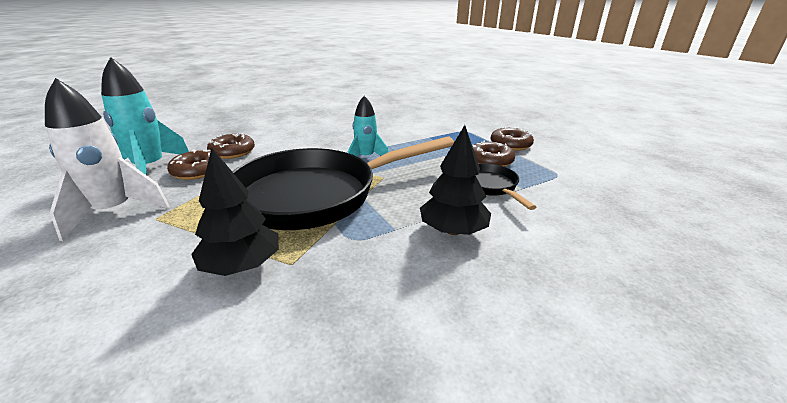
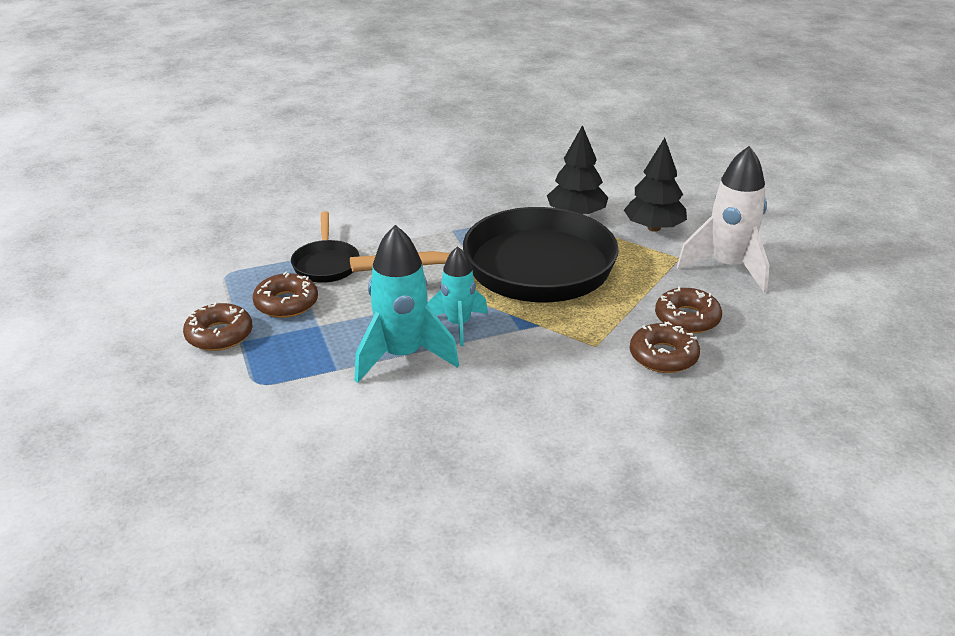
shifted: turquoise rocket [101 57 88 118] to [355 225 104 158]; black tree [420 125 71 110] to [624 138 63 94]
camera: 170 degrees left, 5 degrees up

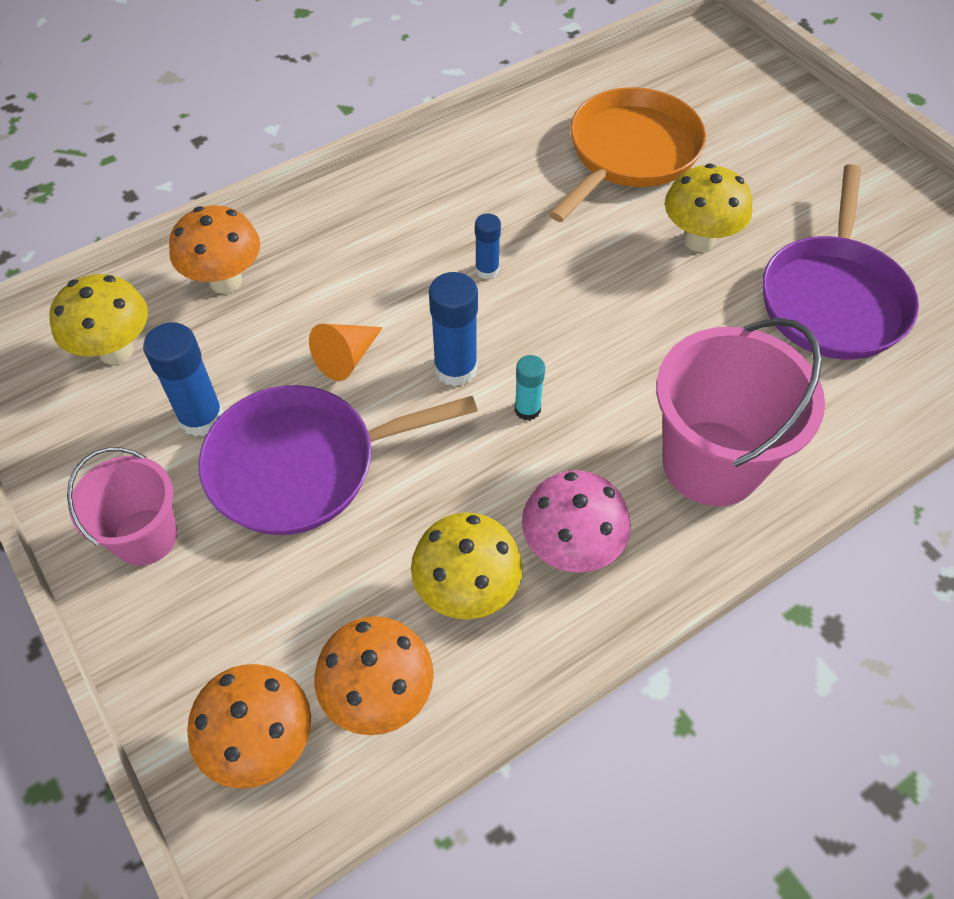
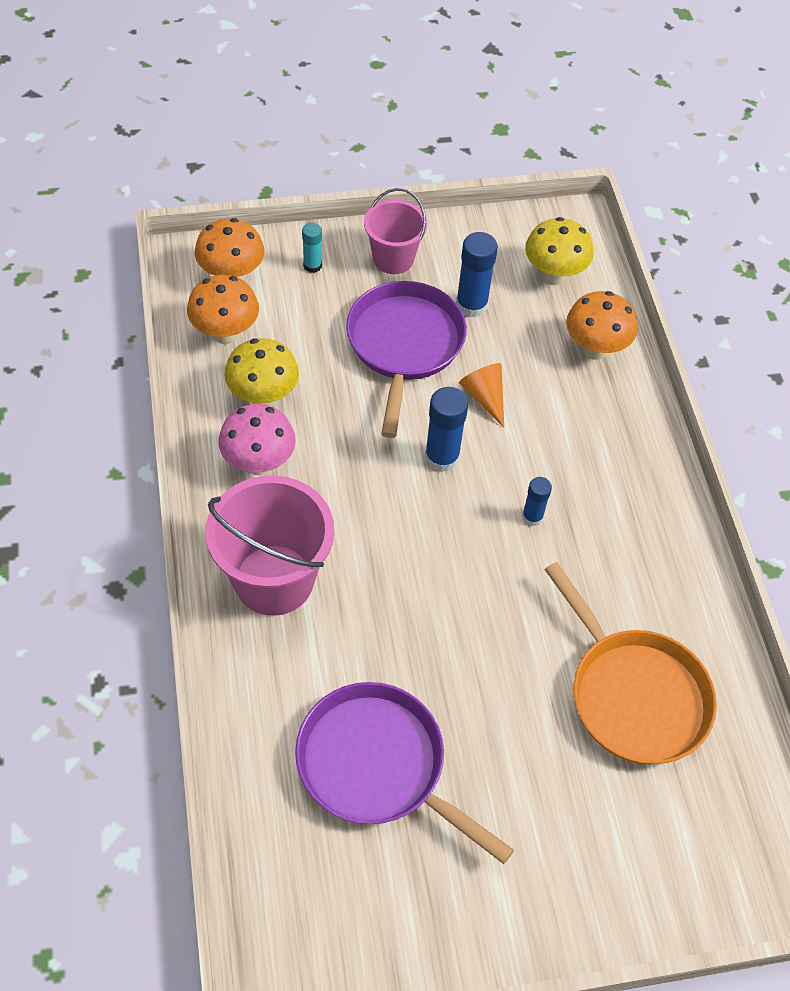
gone: yellow mushroom [665 164 88 88]
shifted: turquoise glue stick [515 355 30 65] to [302 223 20 50]
camera: 110 degrees right, 0 degrees up

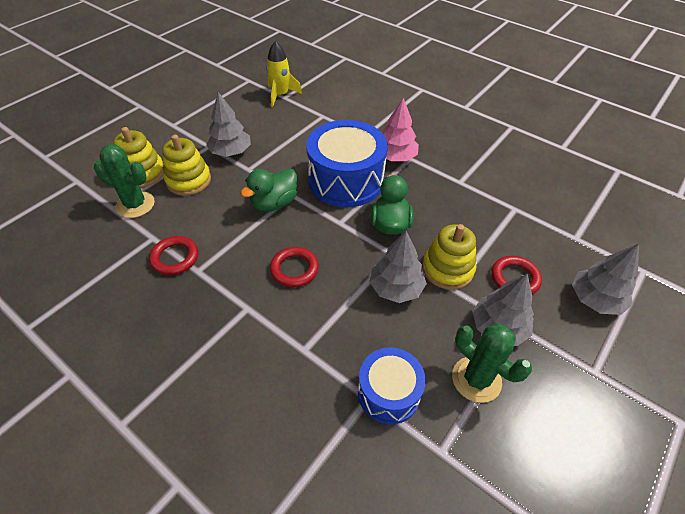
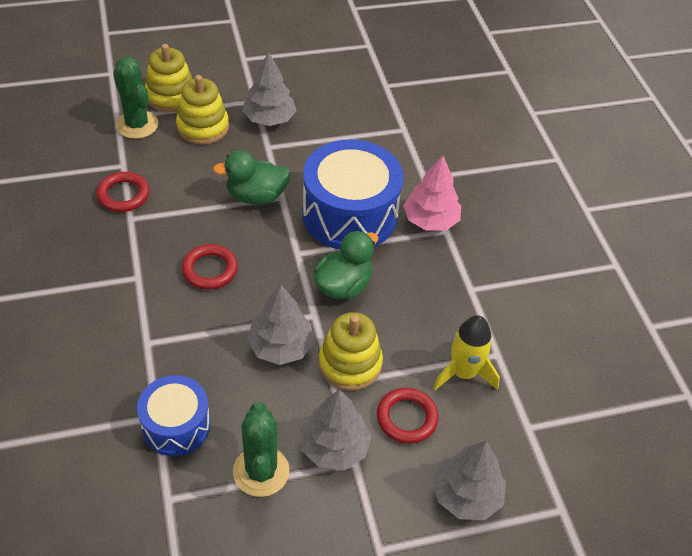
shifted: yellow rocket [266 41 36 66] to [433 315 67 75]
camera: 35 degrees right, 0 degrees up

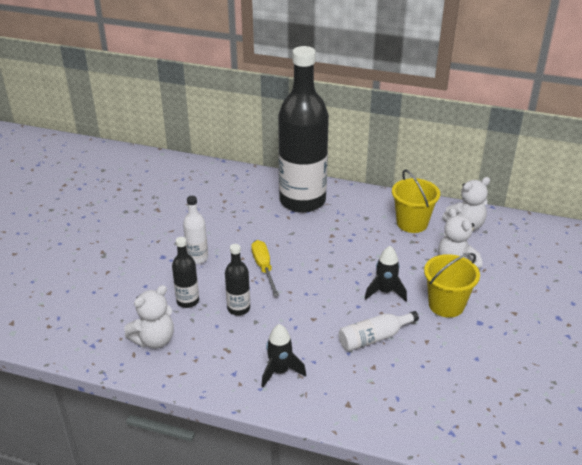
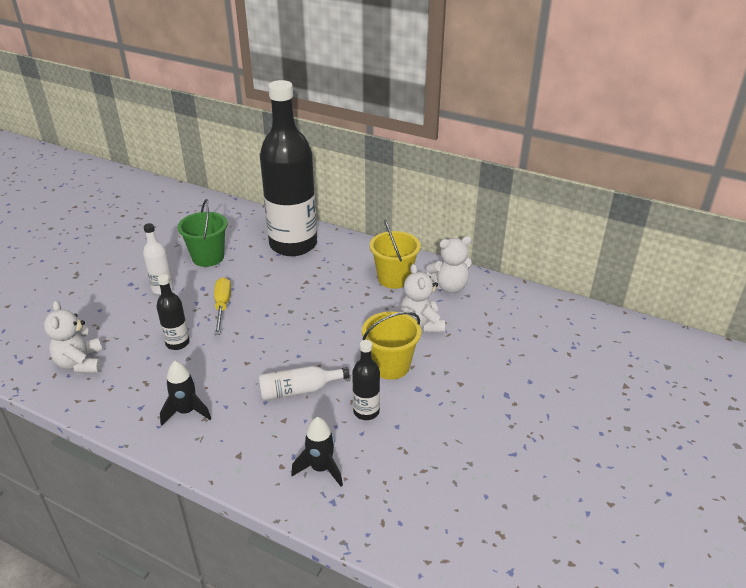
new: green bucket [178 199 49 68]
shifted: black bottle [172 237 27 71] to [352 340 28 80]; black rocket [365 246 42 55] to [291 417 52 70]
rotated: white teddy bear [124 285 50 63] = [44 300 58 73] 105 degrees clockwise
camera: 10 degrees right, 0 degrees up

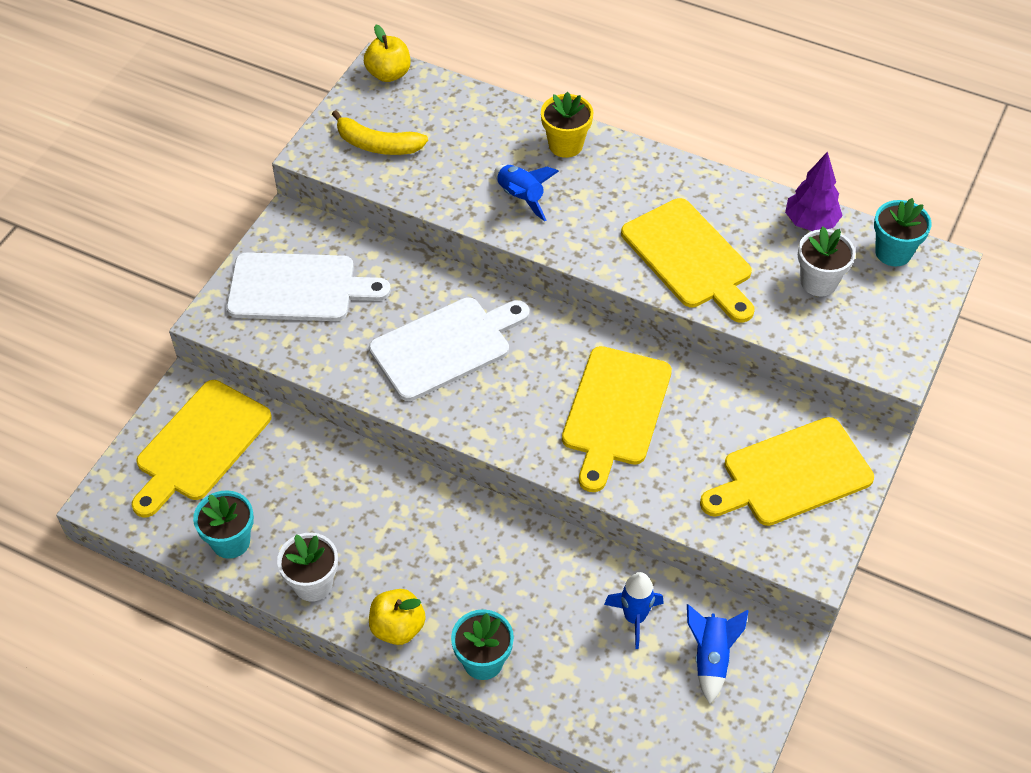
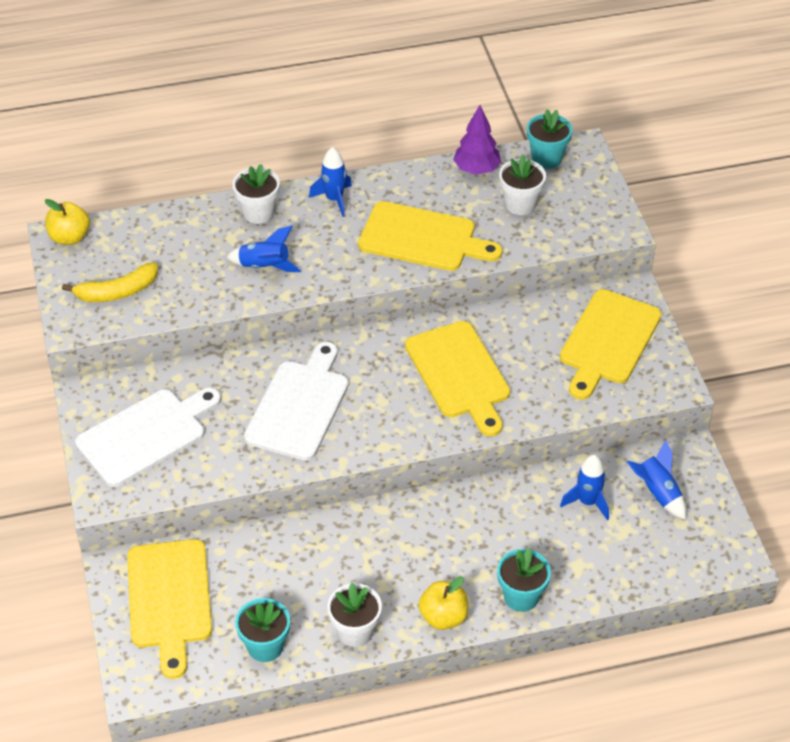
new: blue rocket [309 147 43 70]
repainted: yellow flower pot [541 92 52 66] to white flower pot [233 164 47 60]
camera: 40 degrees left, 5 degrees down

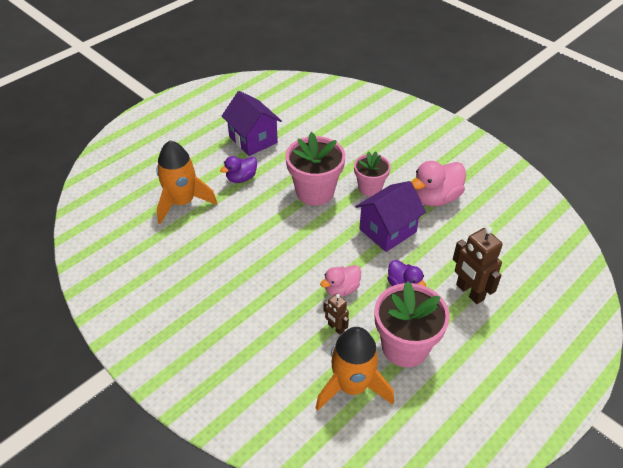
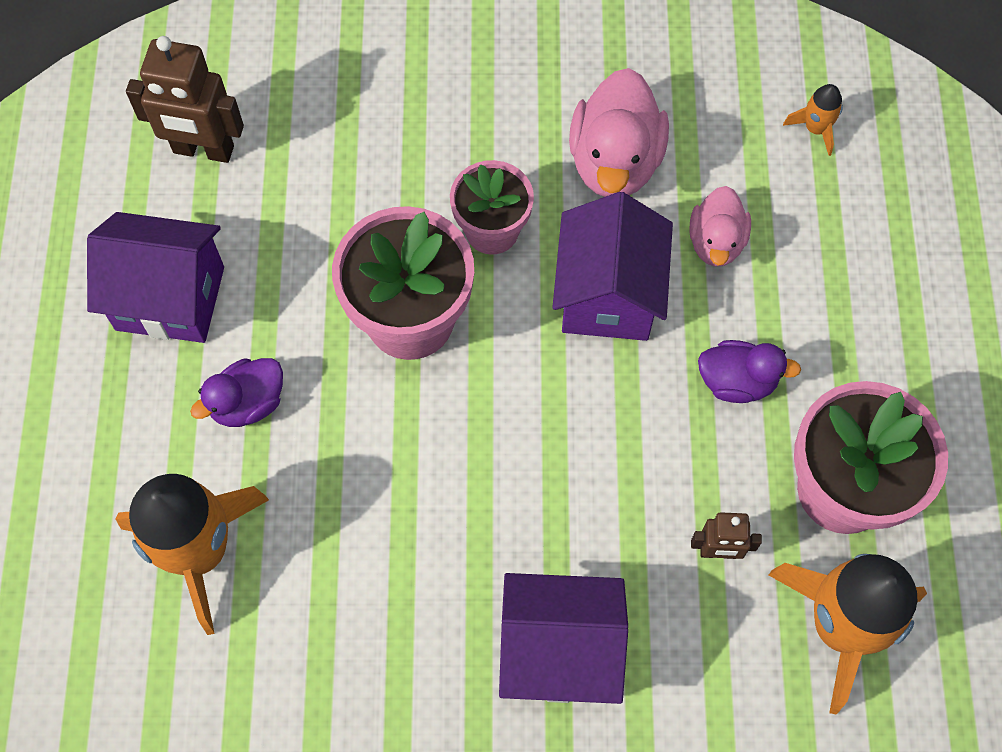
new: purple house [499 573 129 131]; orange rocket [783 84 60 72]
shifted: pink duck [320 265 41 31] to [689 186 62 81]; brown robot [453 226 50 78] to [126 36 118 127]
rotated: purple duck [220 156 37 27] = [190 358 93 69] 45 degrees clockwise
camera: 45 degrees left, 20 degrees up

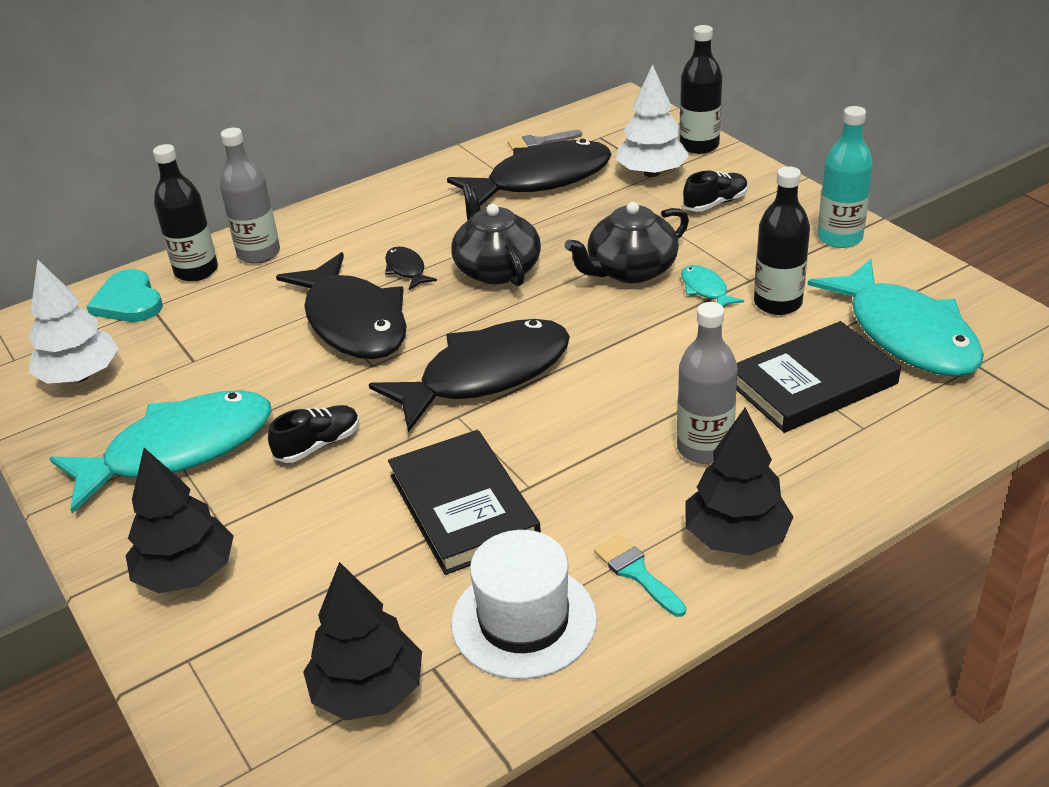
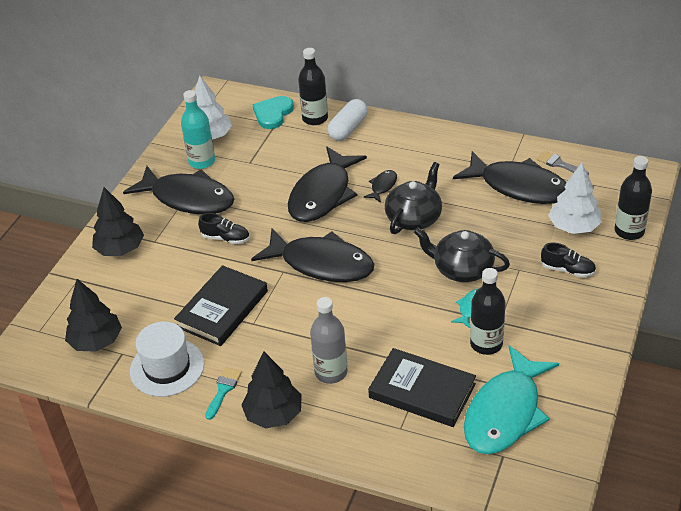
shifted: turquoise bottle [817 106 56 142] to [181 90 34 79]
swapped: grey bottle [220 128 60 136] to white capsule [328 99 40 42]
repainted: turquoise fish [49 390 223 124] to black fish [123 166 111 48]
camera: 55 degrees right, 5 degrees up

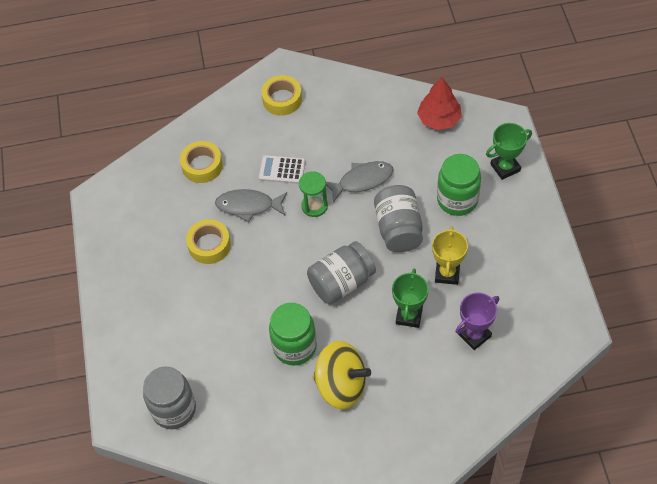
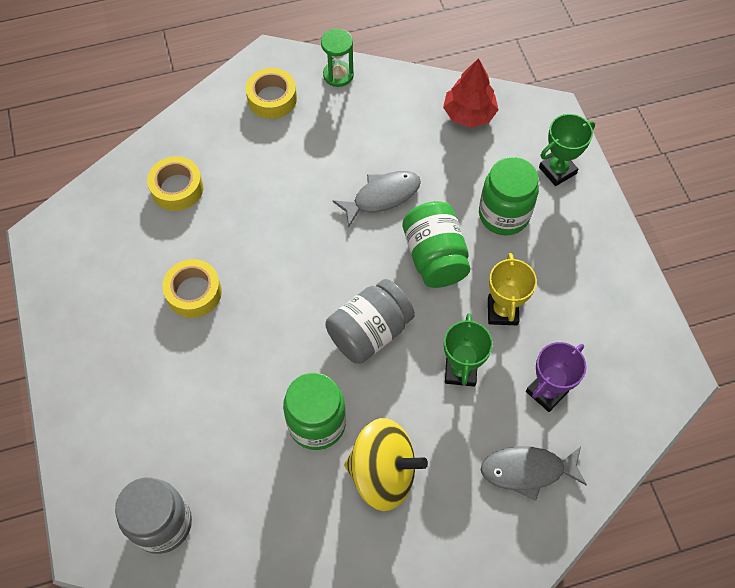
gone: white calculator [259 155 47 29]
shifted: grey fish [215 189 72 33] to [481 446 106 54]; green hourglass [299 171 29 46] to [321 29 33 58]
repainted: grey jar [374 185 49 67] to green jar [403 201 67 87]
camera: 10 degrees left, 5 degrees up

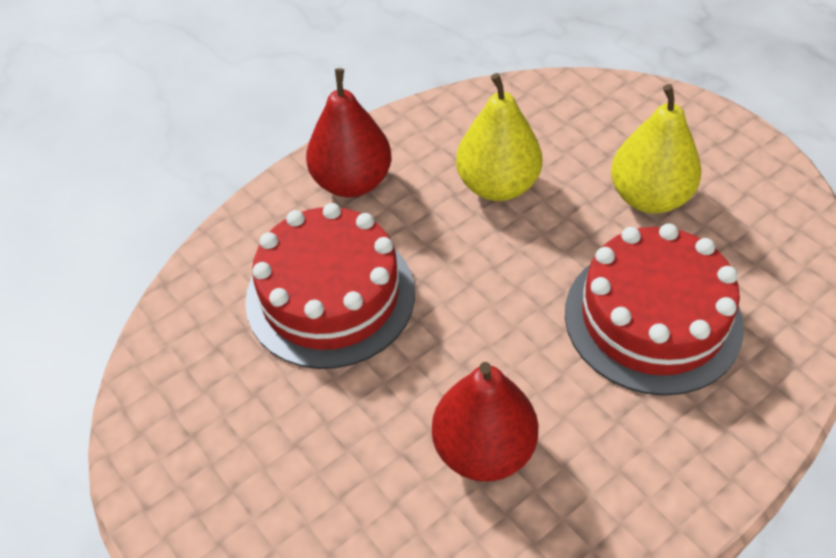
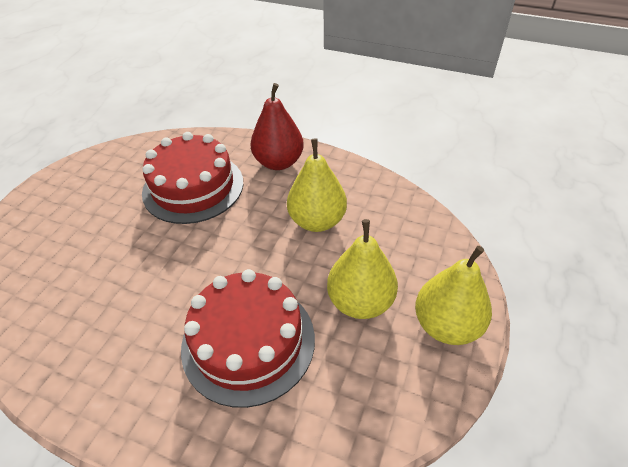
gone: red pear [432 362 106 119]
new: yellow pear [415 246 77 99]
camera: 60 degrees right, 5 degrees down

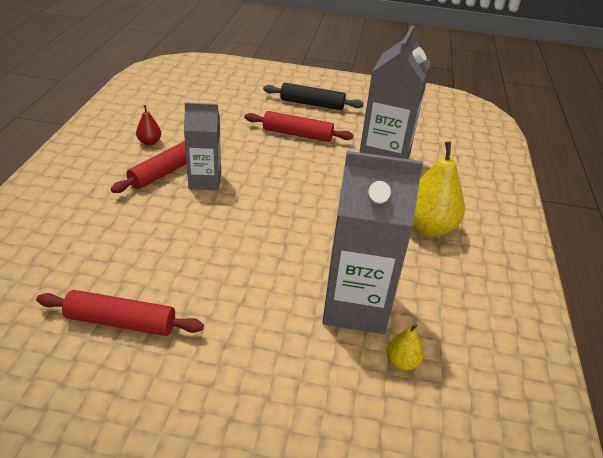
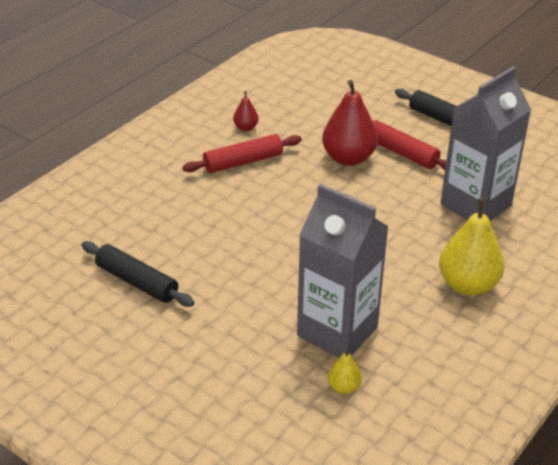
gone: grey carton [184 102 37 88]
new: red pear [322 80 56 86]
repainted: red rolling pin [36 290 168 46] to black rolling pin [82 241 112 66]
camera: 30 degrees right, 0 degrees up

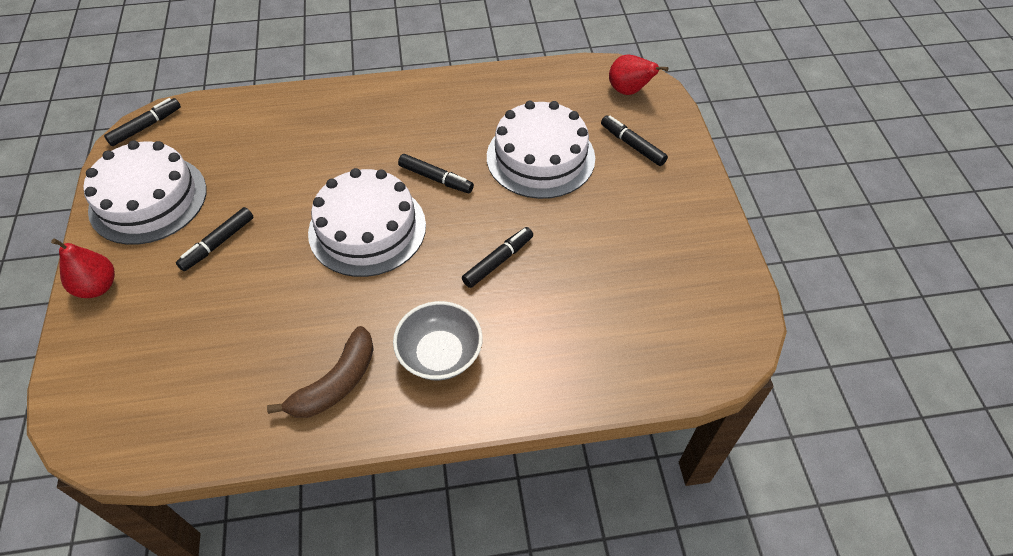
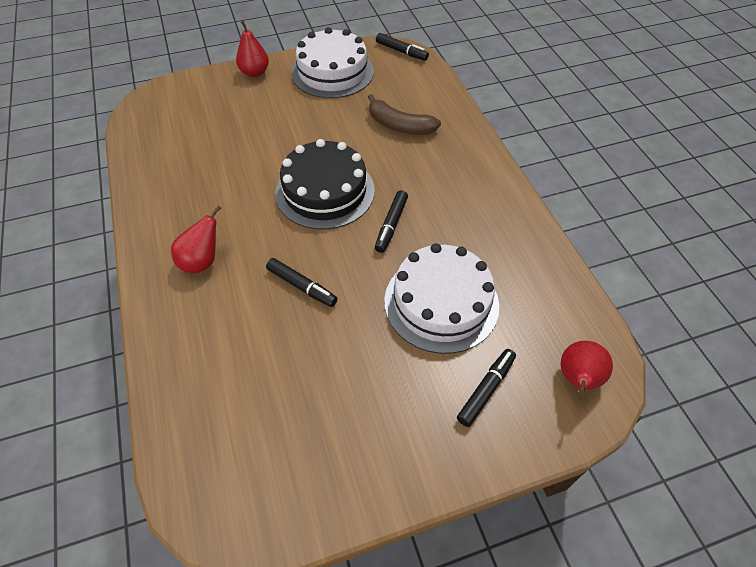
gone: black marker [176 207 77 64]
shifted: brown banana [267 326 107 92] to [368 94 73 41]
swapped: grey bowl [393 301 90 79] to red pear [171 205 50 69]
repainted: white cake [308 168 118 109] to black cake [275 139 100 91]
camera: 80 degrees right, 0 degrees up

